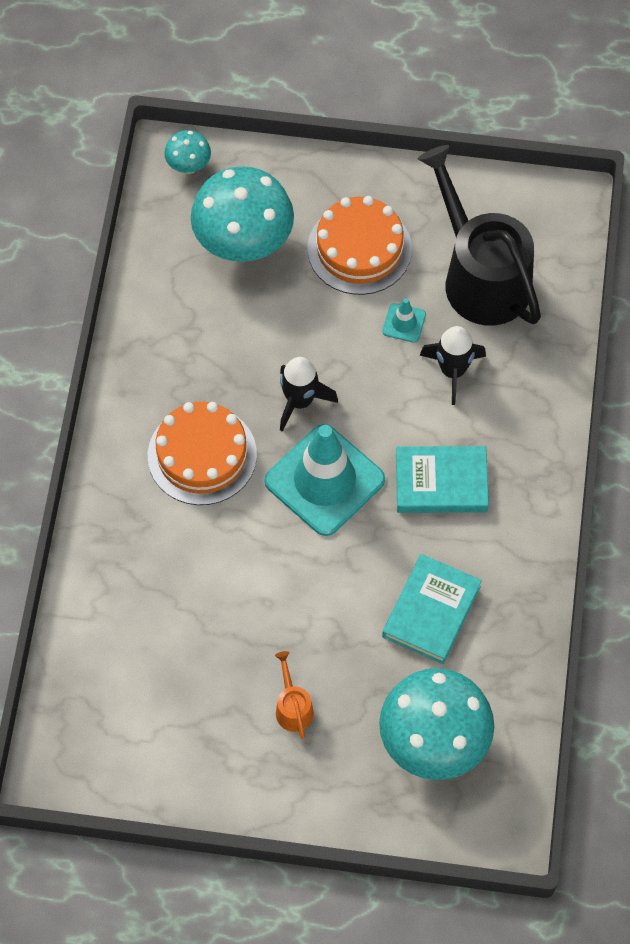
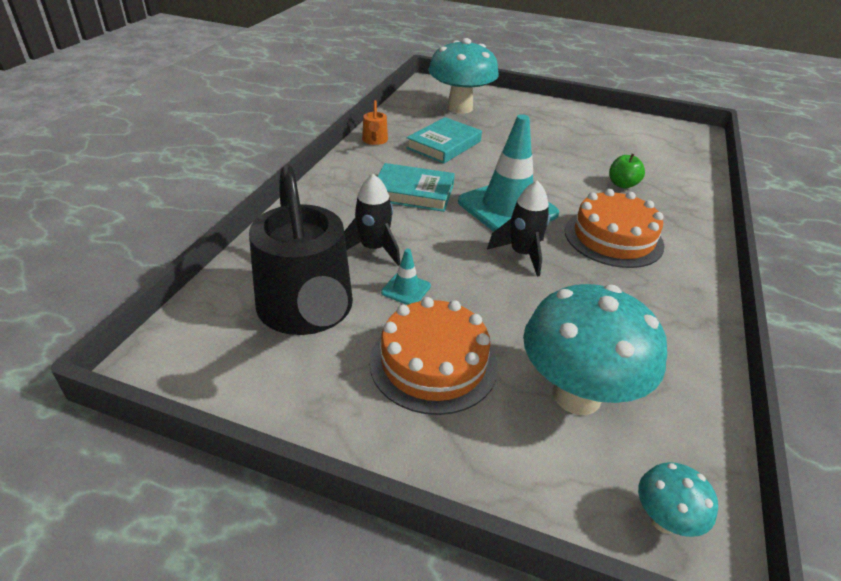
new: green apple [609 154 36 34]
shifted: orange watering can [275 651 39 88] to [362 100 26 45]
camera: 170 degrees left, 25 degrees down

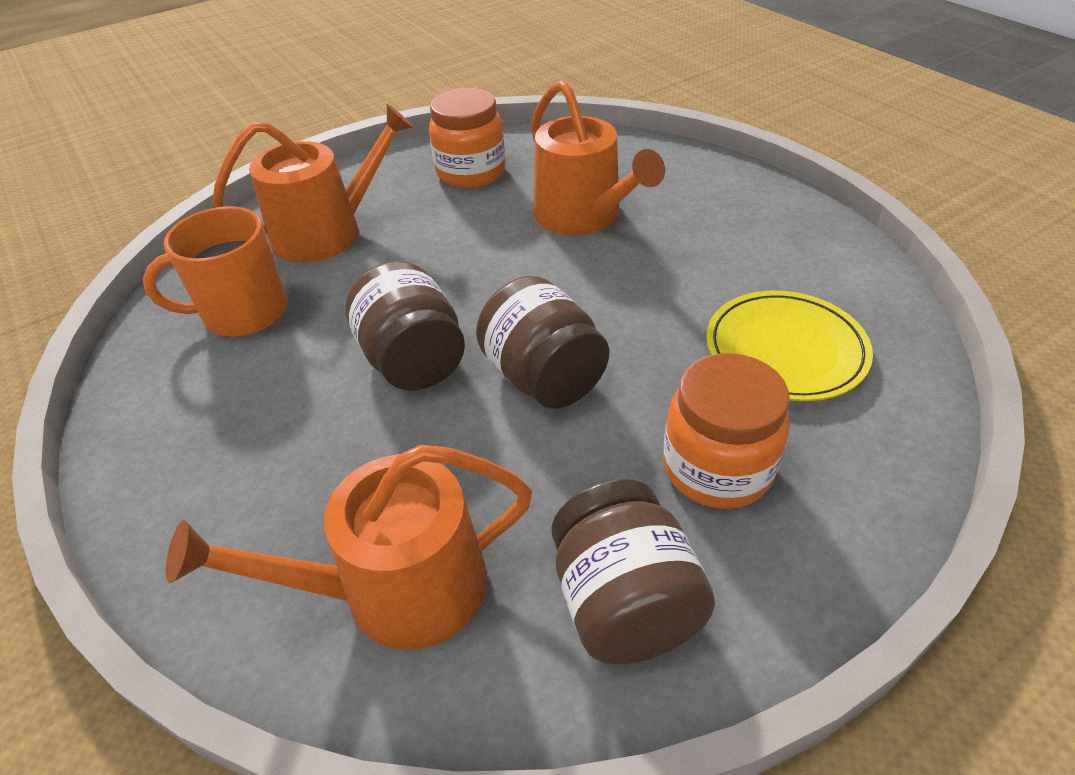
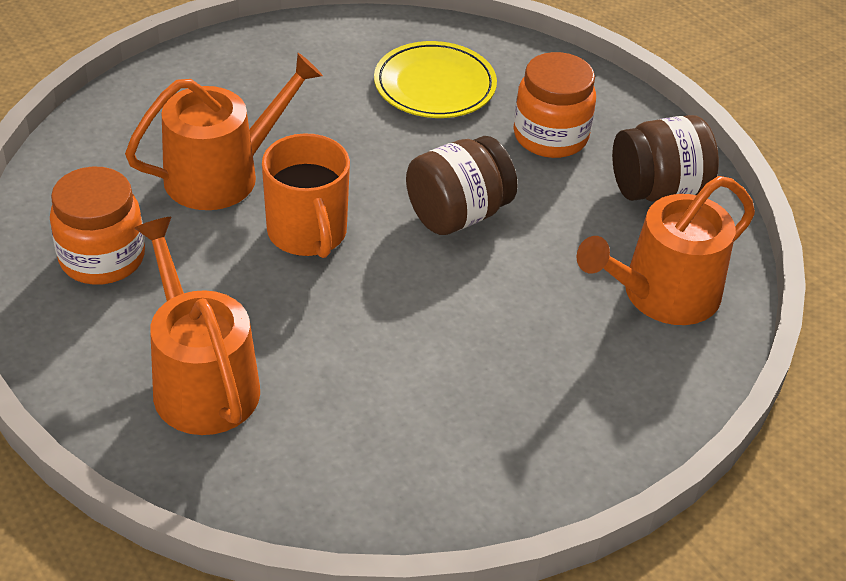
gone: brown jar [345 261 120 130]
shifted: orange mug [143 206 144 131] to [262 133 88 125]
rotated: orange watering can [166 445 366 205] = [576 176 179 149] 75 degrees clockwise
camera: 95 degrees left, 0 degrees up

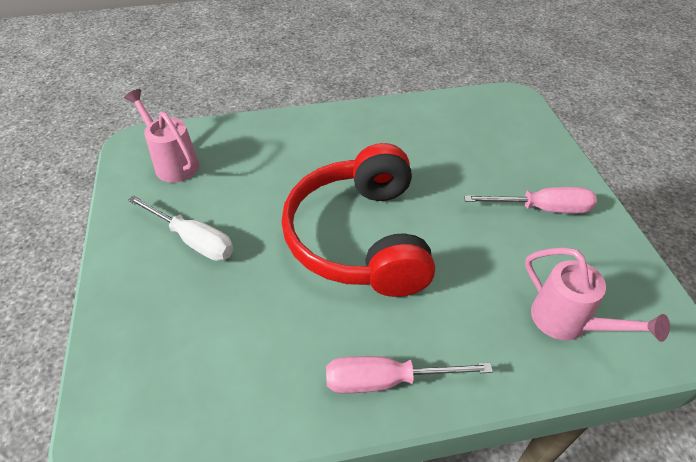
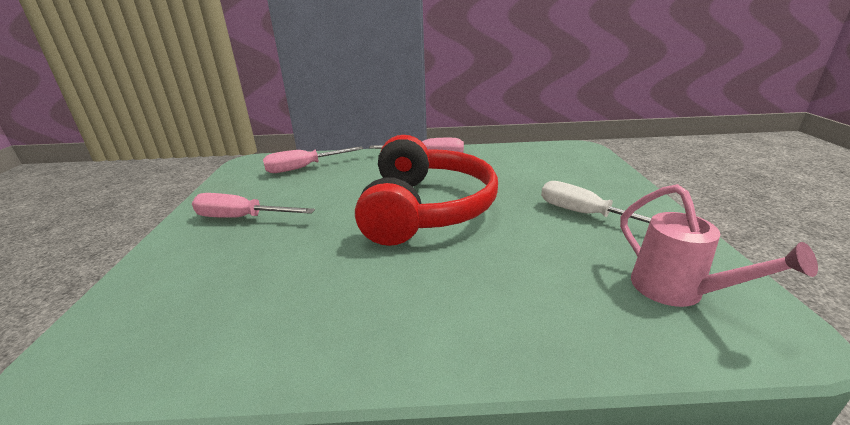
swapped: pink watering can [525 247 145 95] to pink screwdriver [263 146 100 27]
camera: 170 degrees left, 20 degrees down

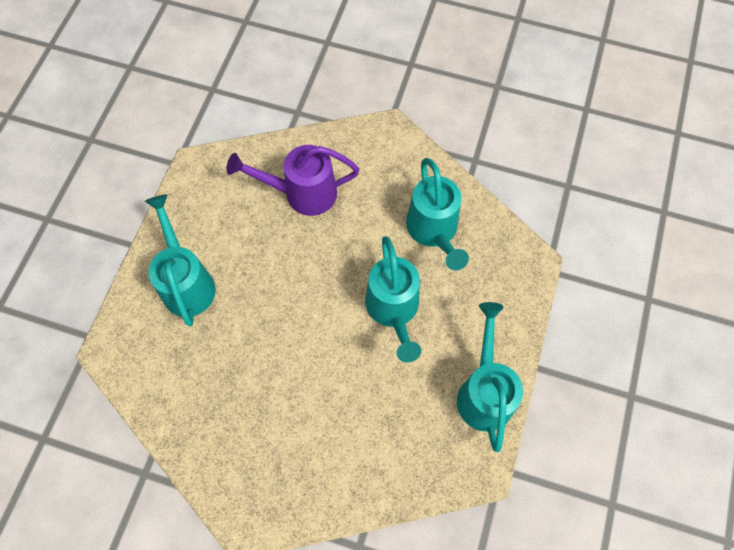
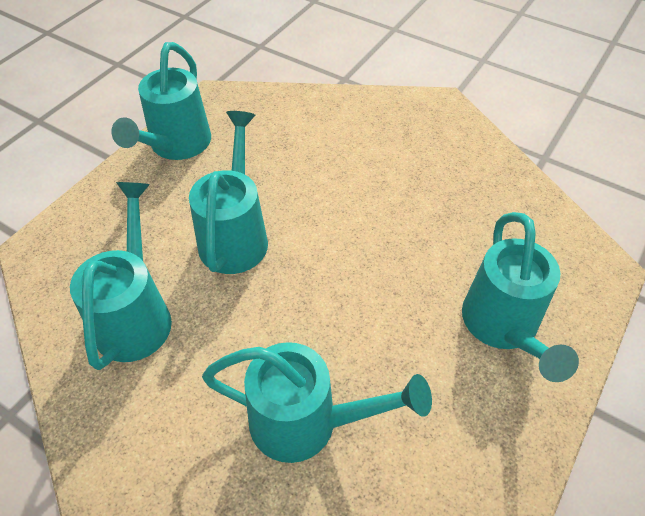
repainted: purple watering can [226 145 134 71] to turquoise watering can [202 342 230 121]
camera: 165 degrees left, 15 degrees down

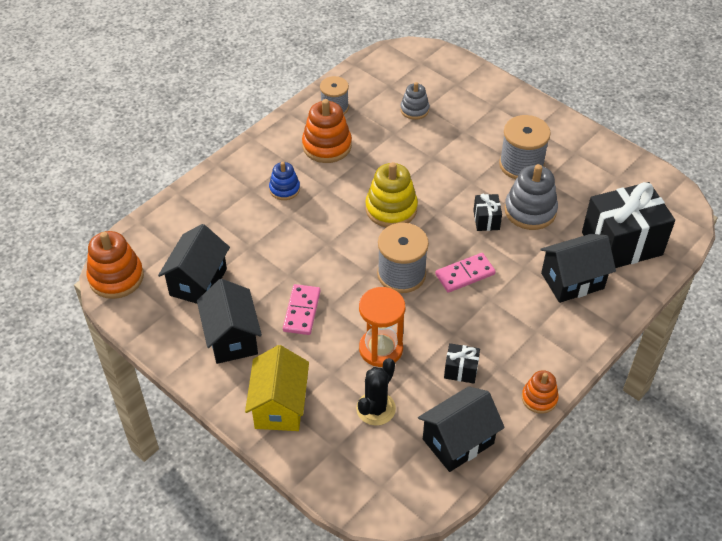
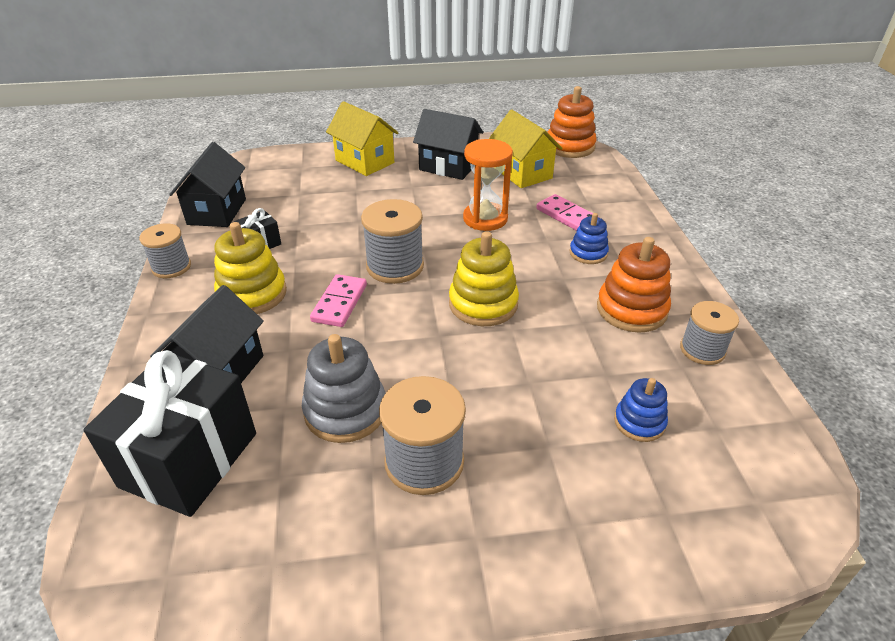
gone: black cactus [356 358 40 68]; black gift [473 194 29 37]
new: yellow stacking toy [214 222 73 92]
shifted: pink domino [283 284 37 51] to [536 194 63 37]; orange hourglass [359 287 46 80] to [463 139 50 92]
swapped: orange stacking toy [522 370 37 44] to grey spool [139 223 52 55]
repainted: black house [158 224 72 80] to yellow house [489 110 73 78]; grey stacking toy [400 82 29 38] to blue stacking toy [614 378 54 64]
camera: 130 degrees right, 10 degrees down

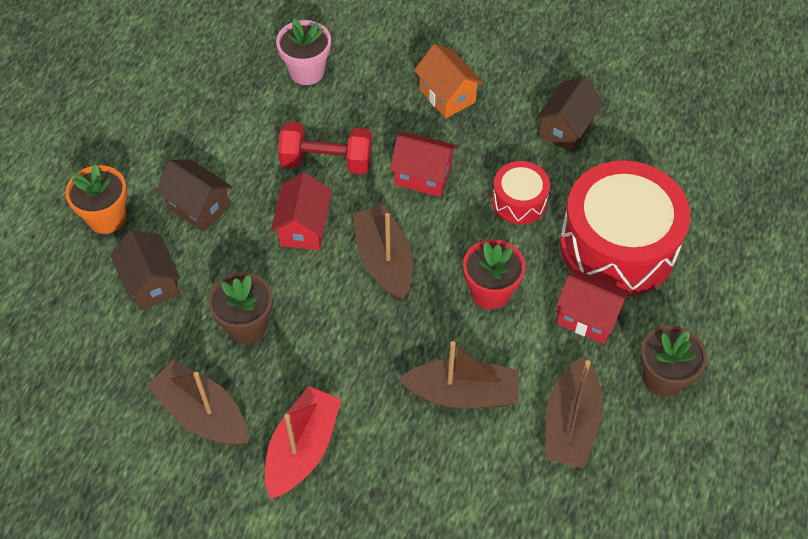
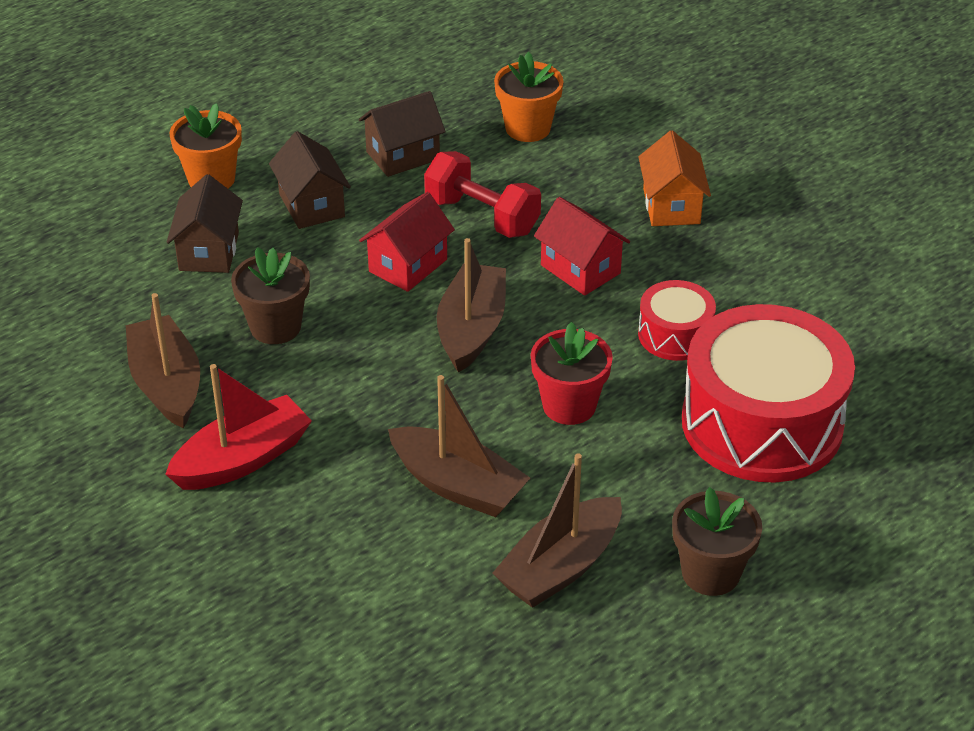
gone: red house [554 269 76 75]
shifted: brown house [536 77 68 75] to [359 91 87 86]
repainted: pink flower pot [276 18 55 67] to orange flower pot [494 52 70 90]
camera: 30 degrees right, 15 degrees down

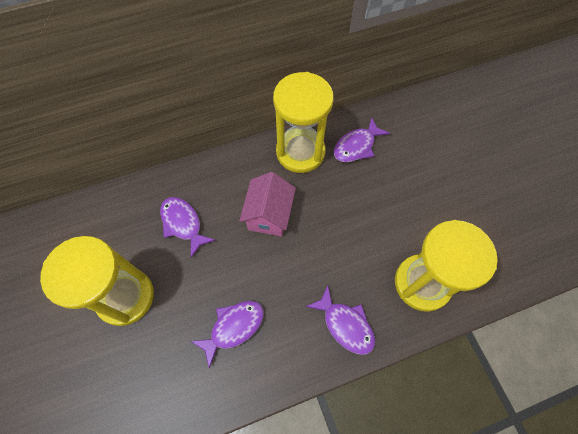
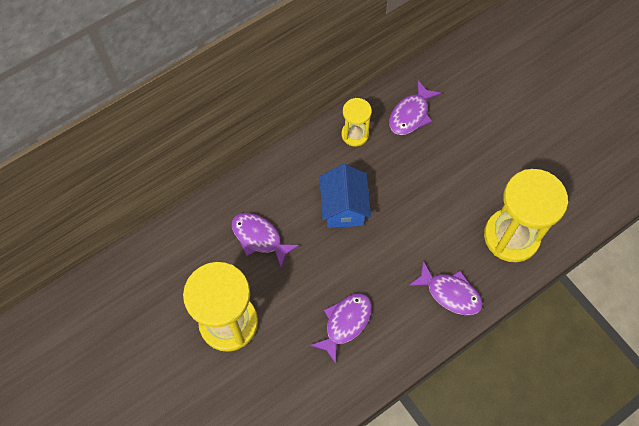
repainted: pink house [239 172 57 64] to blue house [319 164 52 64]
scaled: yellow hourglass [273 72 61 101] = [341 98 31 48] x0.52
camera: 15 degrees left, 0 degrees up

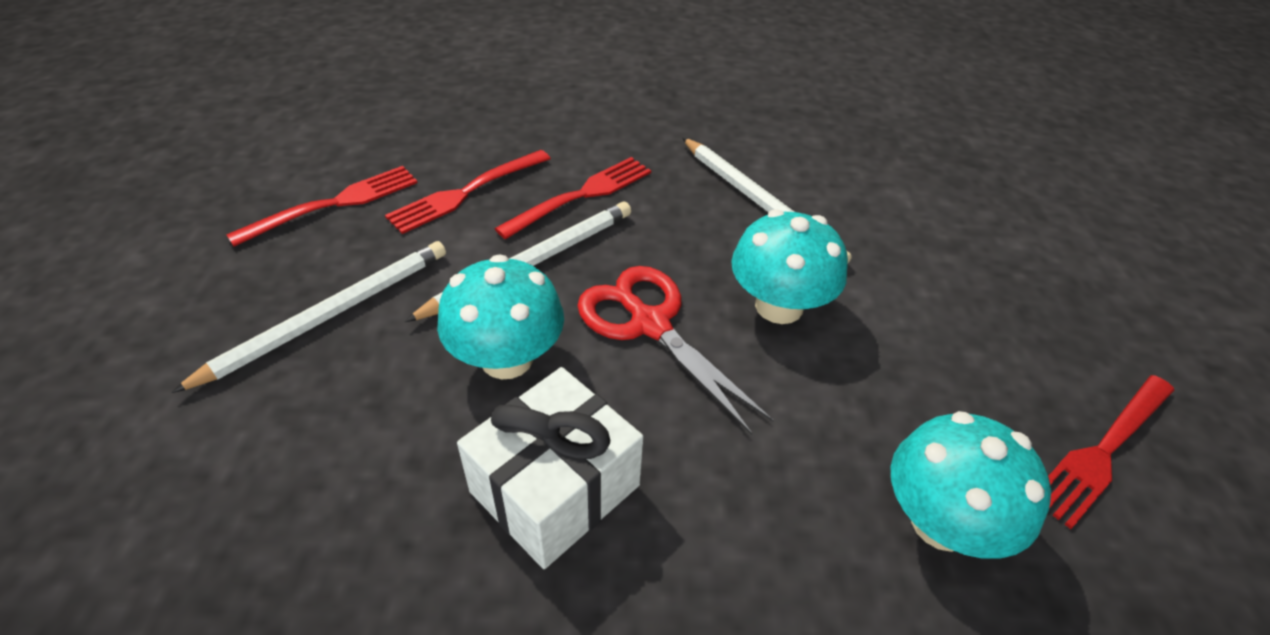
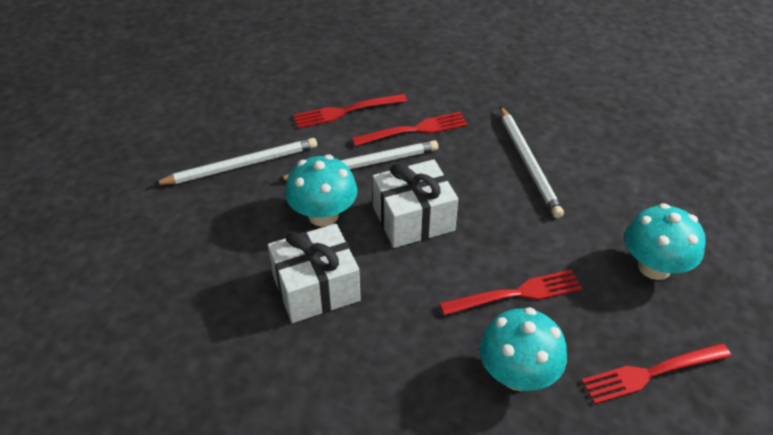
shifted: red fork [226 166 191 81] to [440 270 142 46]; turquoise mushroom [731 209 117 115] to [625 203 81 77]
swapped: red scissors [577 266 197 169] to white gift [373 159 85 89]
camera: 25 degrees right, 0 degrees up

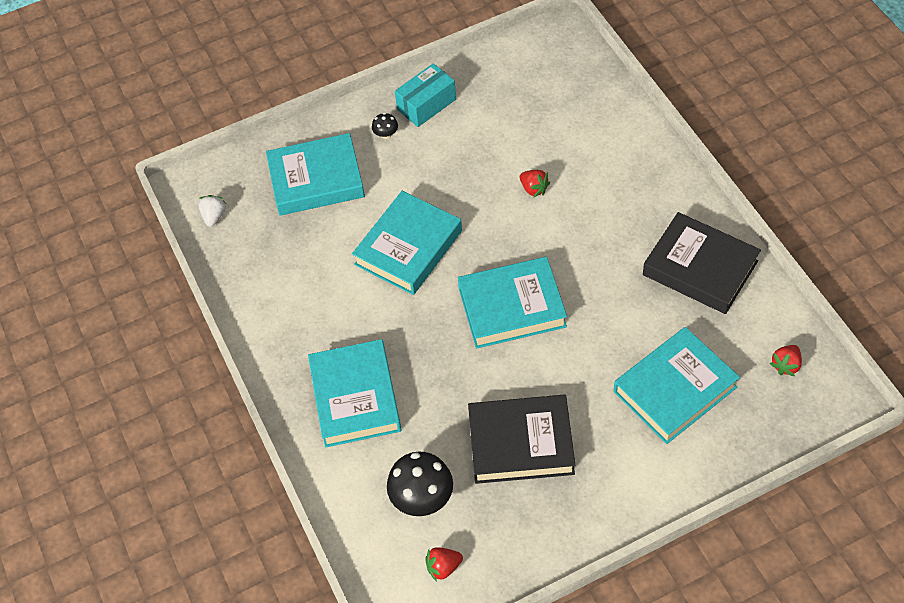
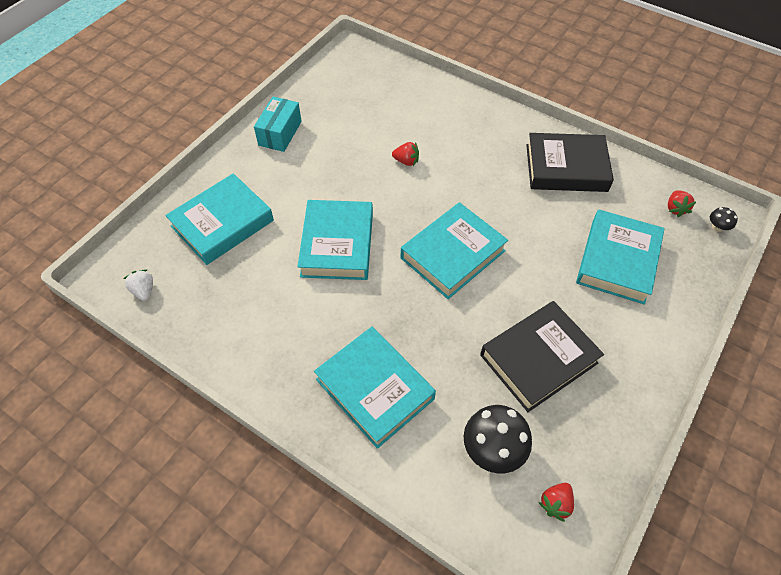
shifted: black mushroom [372 113 26 26] to [710 207 28 25]
camera: 35 degrees left, 0 degrees up

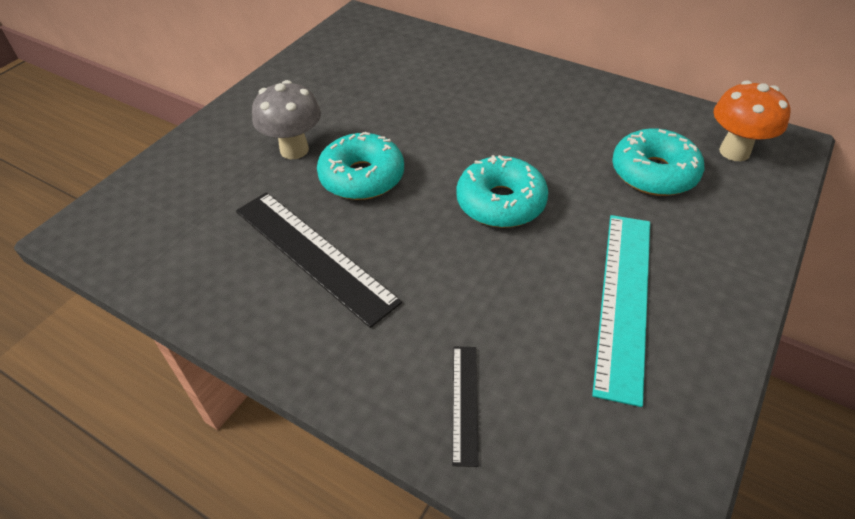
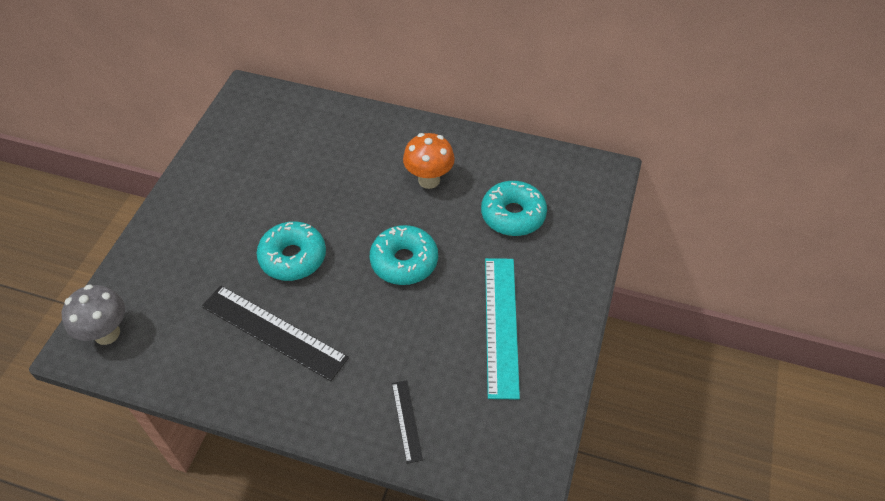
shifted: grey mushroom [252 80 69 79] to [62 285 63 60]; orange mushroom [713 81 77 80] to [403 133 52 56]
camera: 15 degrees left, 5 degrees up

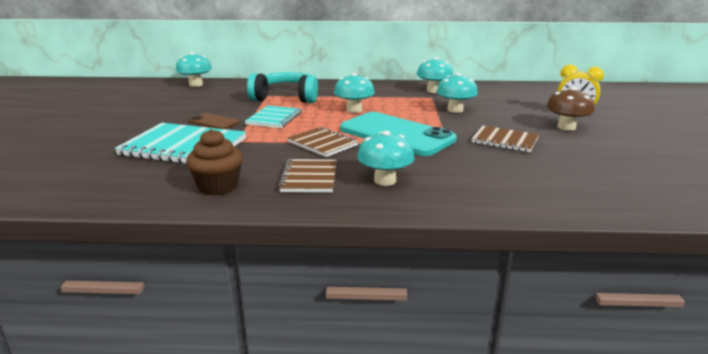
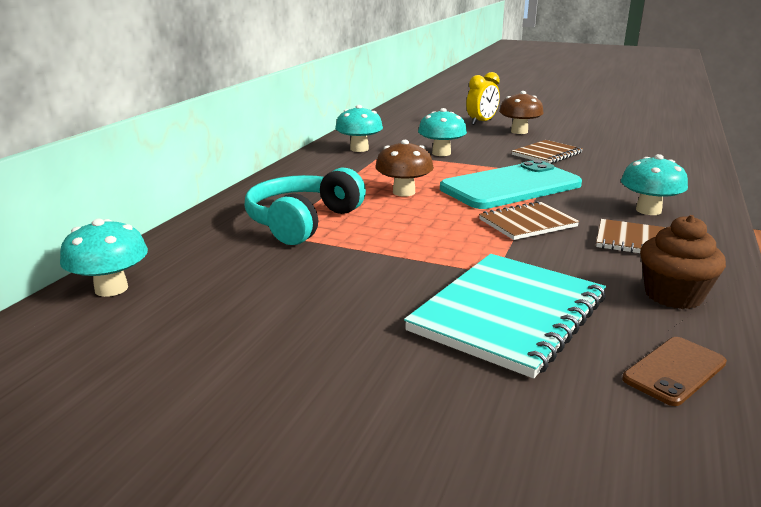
gone: turquoise notebook [245 106 57 22]
shifted: brown phone [189 113 50 16] to [622 337 105 69]
repainted: turquoise mushroom [334 73 41 40] to brown mushroom [375 140 59 57]
camera: 70 degrees left, 0 degrees up

